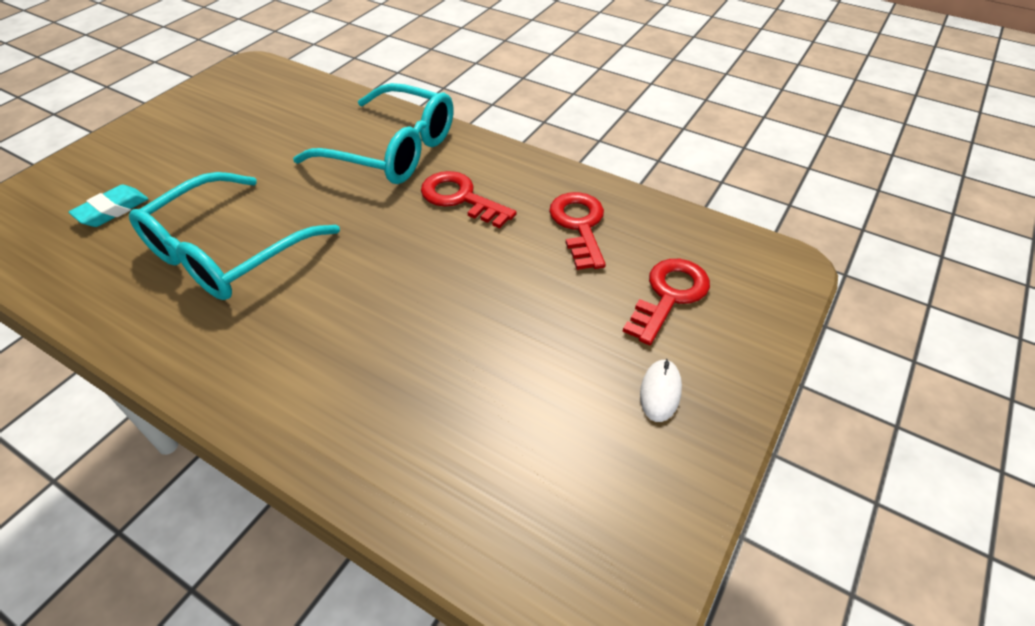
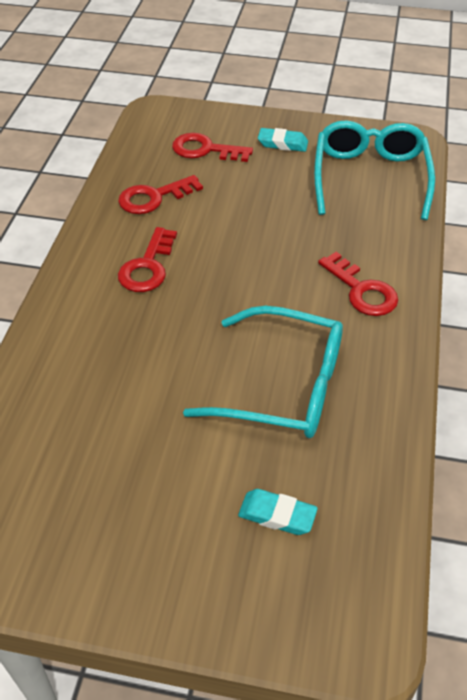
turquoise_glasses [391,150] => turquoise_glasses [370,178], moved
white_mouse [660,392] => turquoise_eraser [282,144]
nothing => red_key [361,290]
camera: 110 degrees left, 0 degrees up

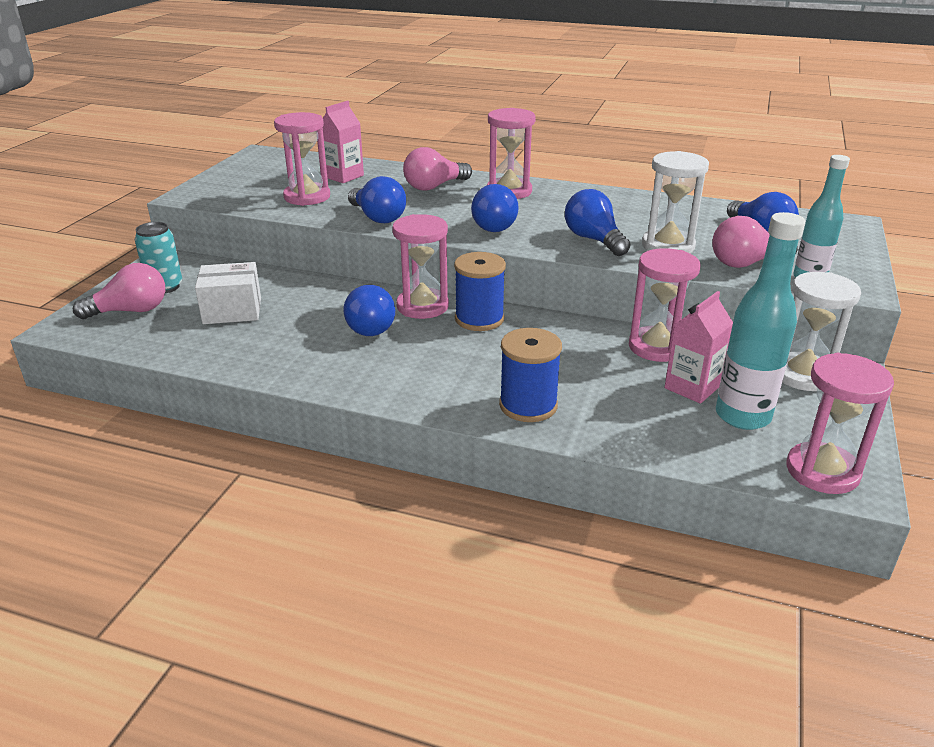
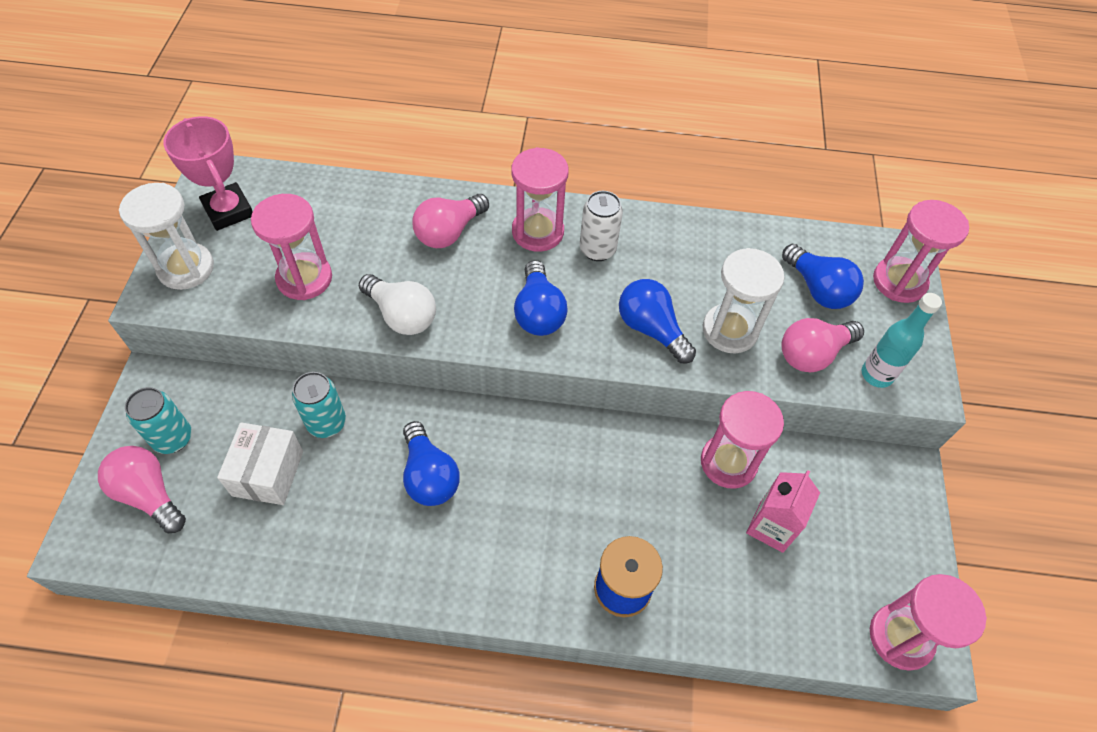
pink_light_bulb [130,311] => pink_light_bulb [149,494], 105 degrees counterclockwise
white_box [232,310] => white_box [268,473], 60 degrees counterclockwise
pink_carton [343,176] => nothing
blue_light_bulb [377,217] => white_light_bulb [402,315]
pink_hourglass [422,306] => pink_hourglass [899,282], moved
blue_spool [479,319] => nothing
turquoise_bottle [742,416] => nothing
white_hourglass [803,375] => white_hourglass [186,268], moved
nothing => pink_trophy [228,211]
nothing => turquoise_can [327,423]
nothing => white_can [597,249]
camera: 15 degrees left, 25 degrees up

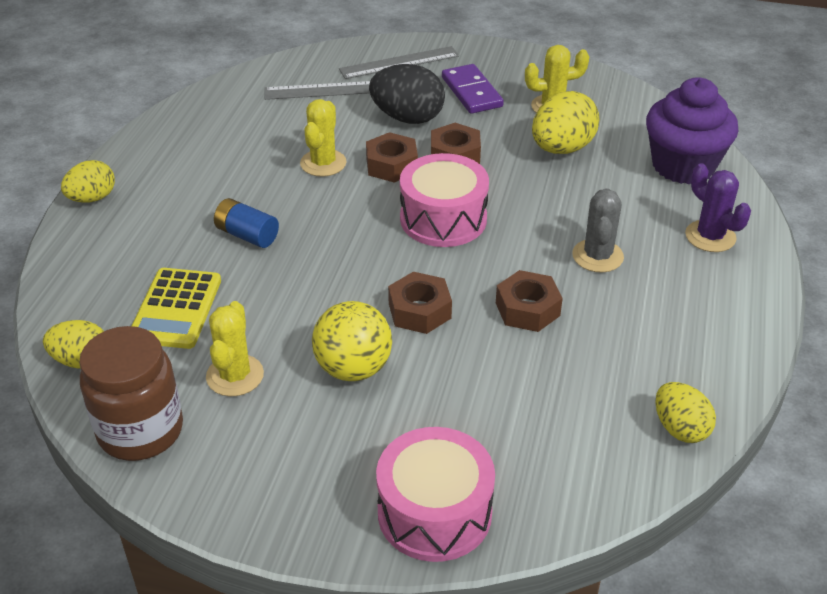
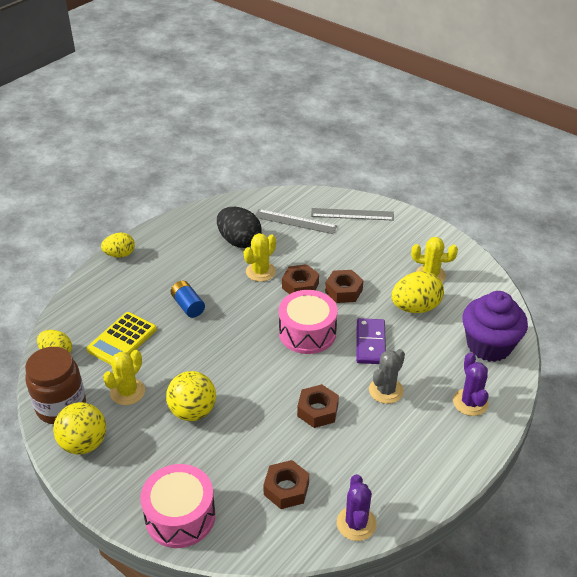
black_egg [407,118] => black_egg [239,241], moved
brown_nut [419,311] => brown_nut [286,489], moved
purple_domino [472,92] => purple_domino [370,343], moved
yellow_egg [680,428] => purple_cactus [356,523]
nothing => yellow_ball [84,443]
camera: 25 degrees right, 0 degrees up

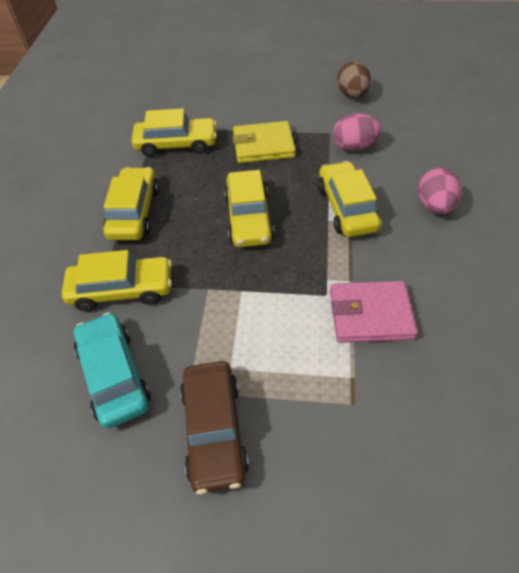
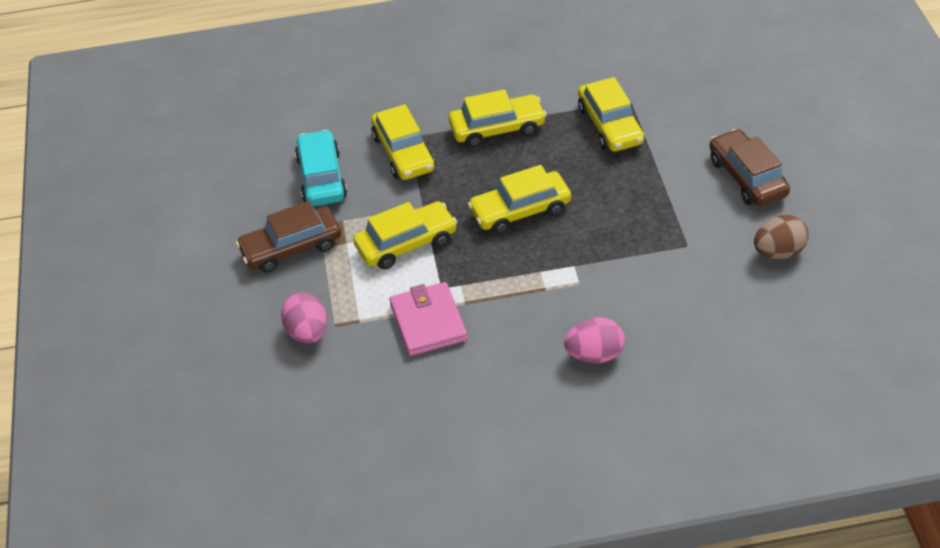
turquoise_car [114,375] => turquoise_car [321,178], 60 degrees counterclockwise
yellow_wallet [263,145] => nothing
yellow_car [347,208] => yellow_car [406,244], moved
pink_egg [354,147] => pink_egg [307,332], moved
nothing => brown_car [747,177]
camera: 75 degrees right, 5 degrees down

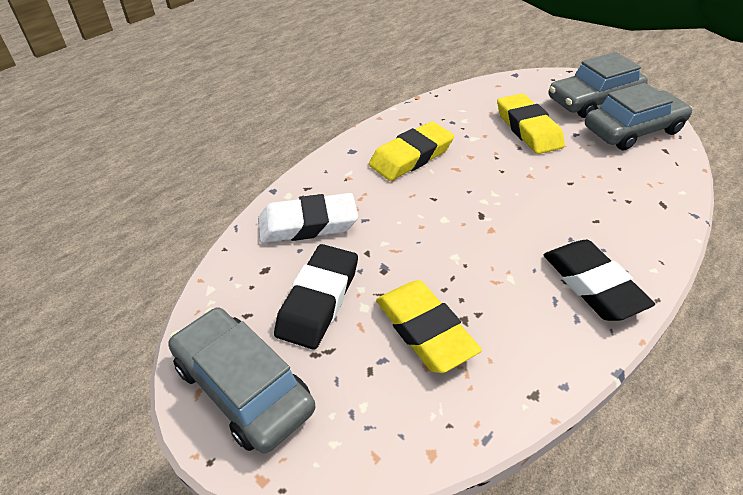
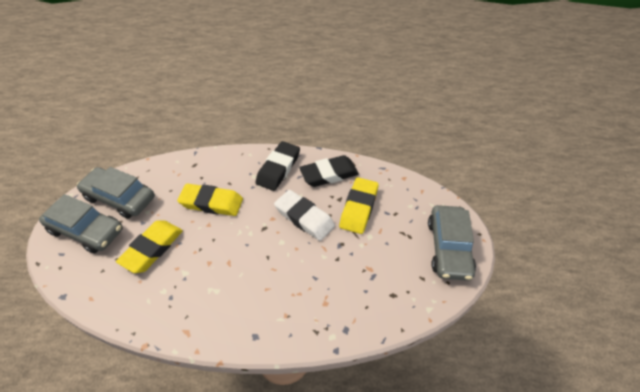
white_eraser [308,224] => white_eraser [304,218], moved
black_eraser [318,300] => black_eraser [329,174], moved
yellow_eraser [411,156] => yellow_eraser [211,203], moved
camera: 130 degrees left, 5 degrees up

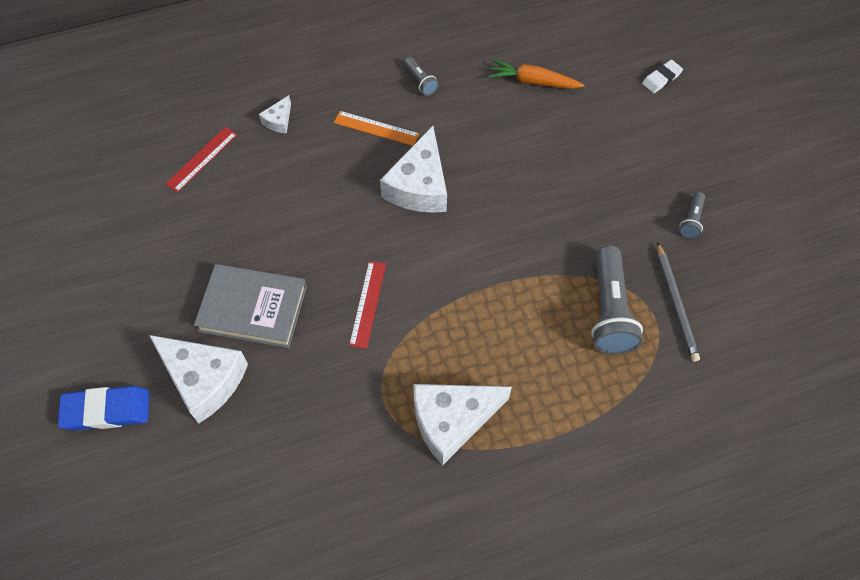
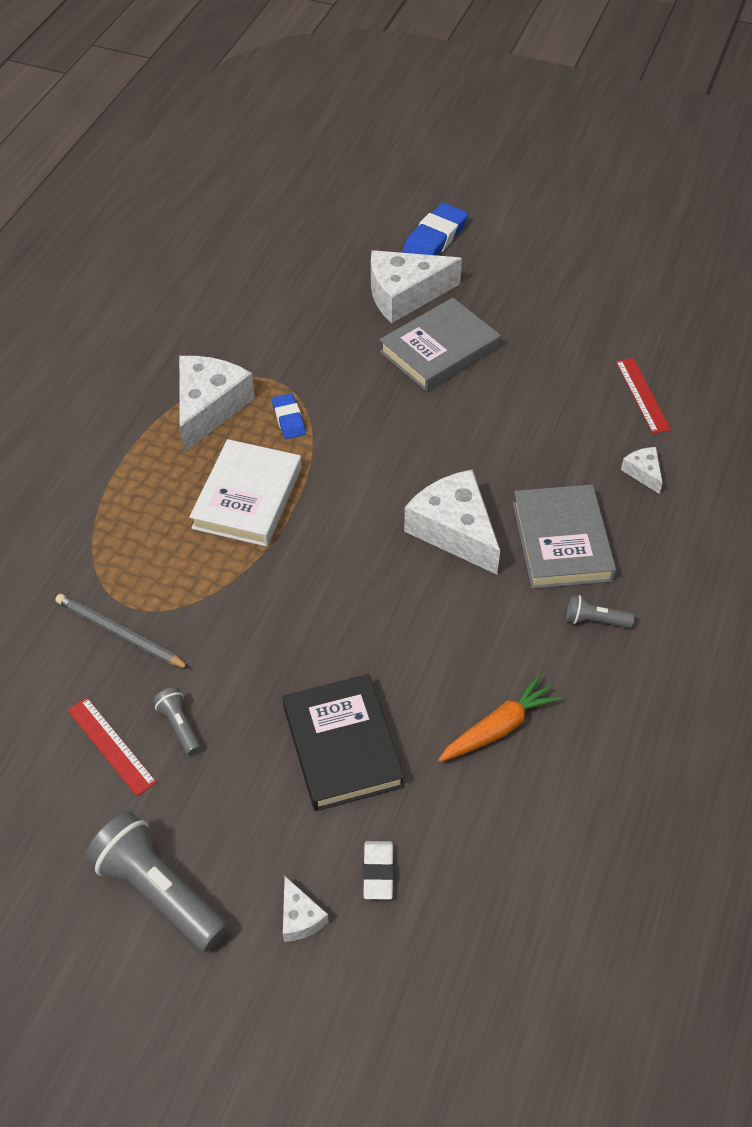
orange_ruler [376,128] => grey_book [562,541]
red_ruler [368,304] => red_ruler [111,745], moved
grey_flashlight [609,310] => grey_flashlight [159,891], moved
nothing => white_book [247,498]
nothing => blue_eraser [288,419]
nothing => black_book [342,746]
nothing => white_cheese [300,917]
camera: 130 degrees right, 10 degrees down

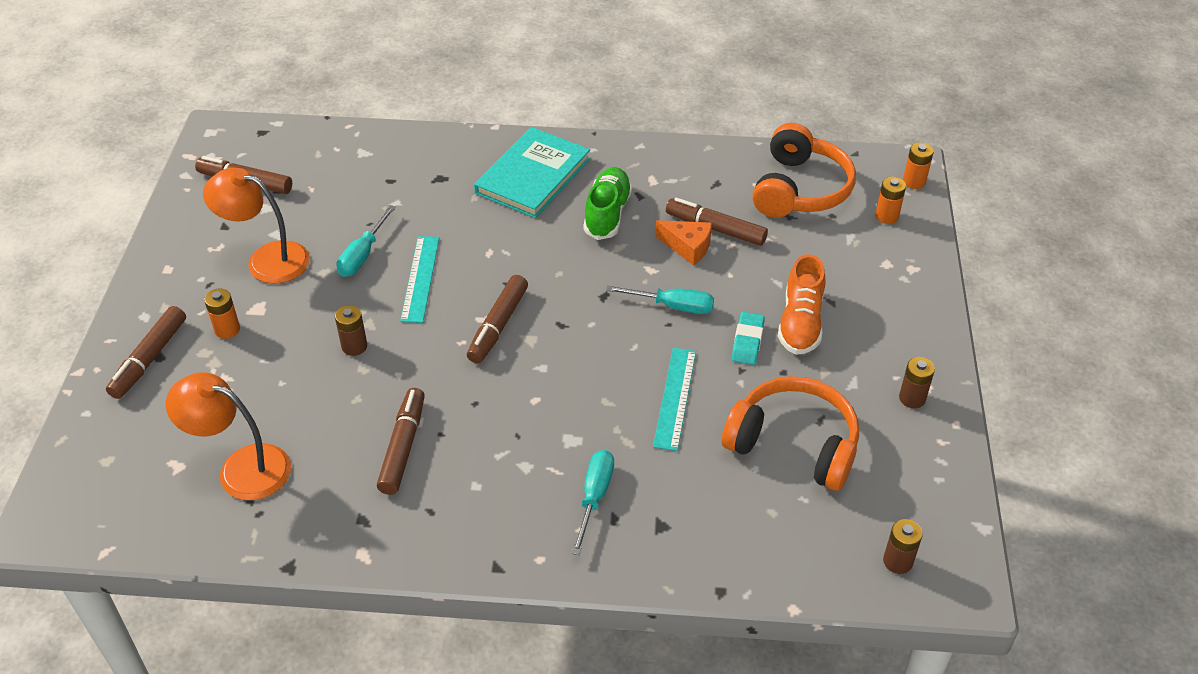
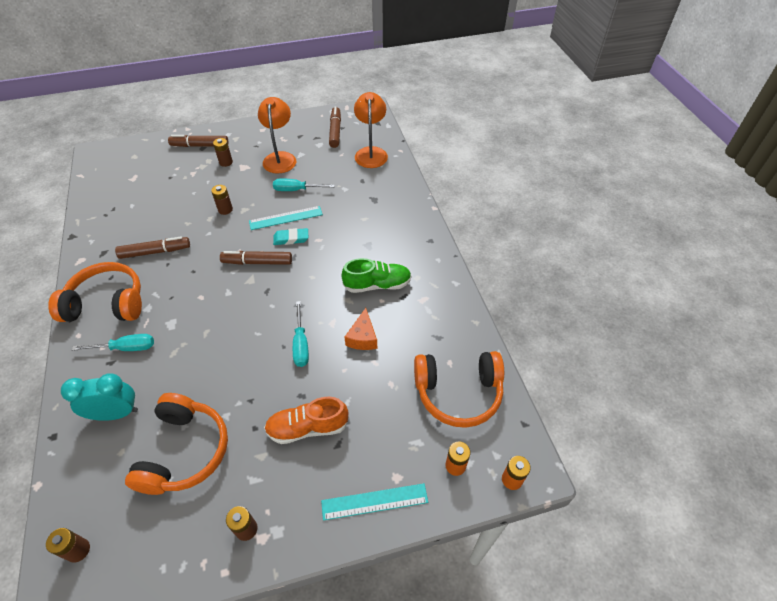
orange_lamp [241,468] => orange_lamp [371,153], moved
orange_battery [227,329] => brown_battery [226,162]
turquoise_book [533,176] => nothing
turquoise_ruler [675,398] => turquoise_ruler [374,501], moved
brown_marker [715,229] => nothing
turquoise_eraser [747,341] => turquoise_eraser [291,239], moved
nothing => orange_headphones [107,303]
nothing => turquoise_clock [116,413]
camera: 70 degrees right, 5 degrees up

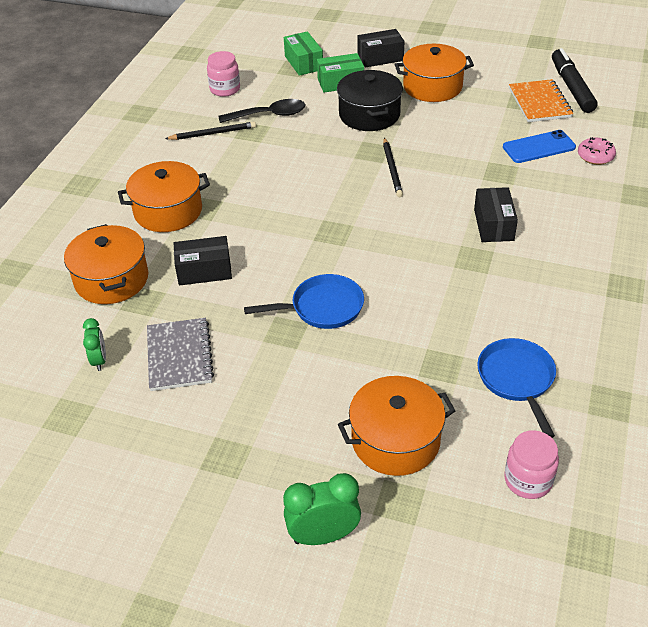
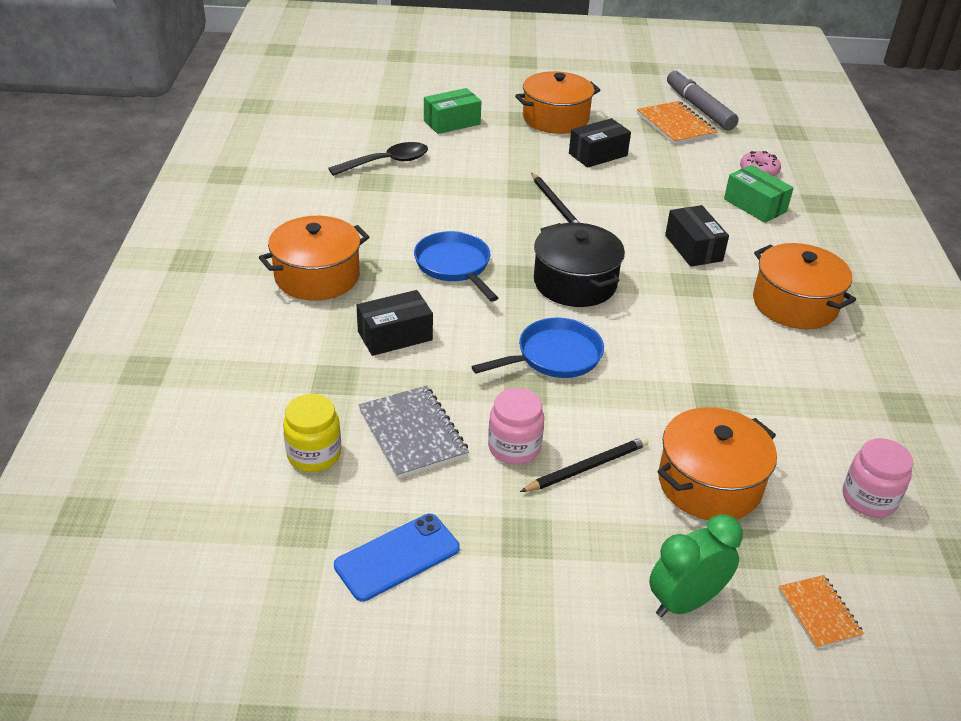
orange_pot [111,279] => orange_pot [795,304], moved
green_clock [99,360] => yellow_jar [314,454]
black_pencil [213,133] => black_pencil [587,467], moved
pink_jar [225,89] => pink_jar [514,447], moved
green_box [304,63] => green_box [755,205], moved
black_pot [369,114] => black_pot [575,283], moved
black_box [380,57] => black_box [598,154], moved
blue_pan [517,379] => blue_pan [454,266], moved
blue_phone [539,147] => blue_phone [397,557], moved
black_marker [572,87] => grey_marker [699,108]
nothing => orange_notebook [819,613]
camera: 20 degrees left, 5 degrees down

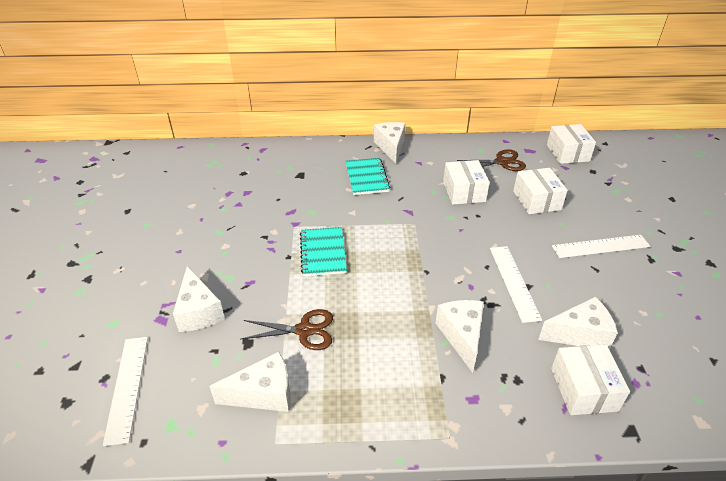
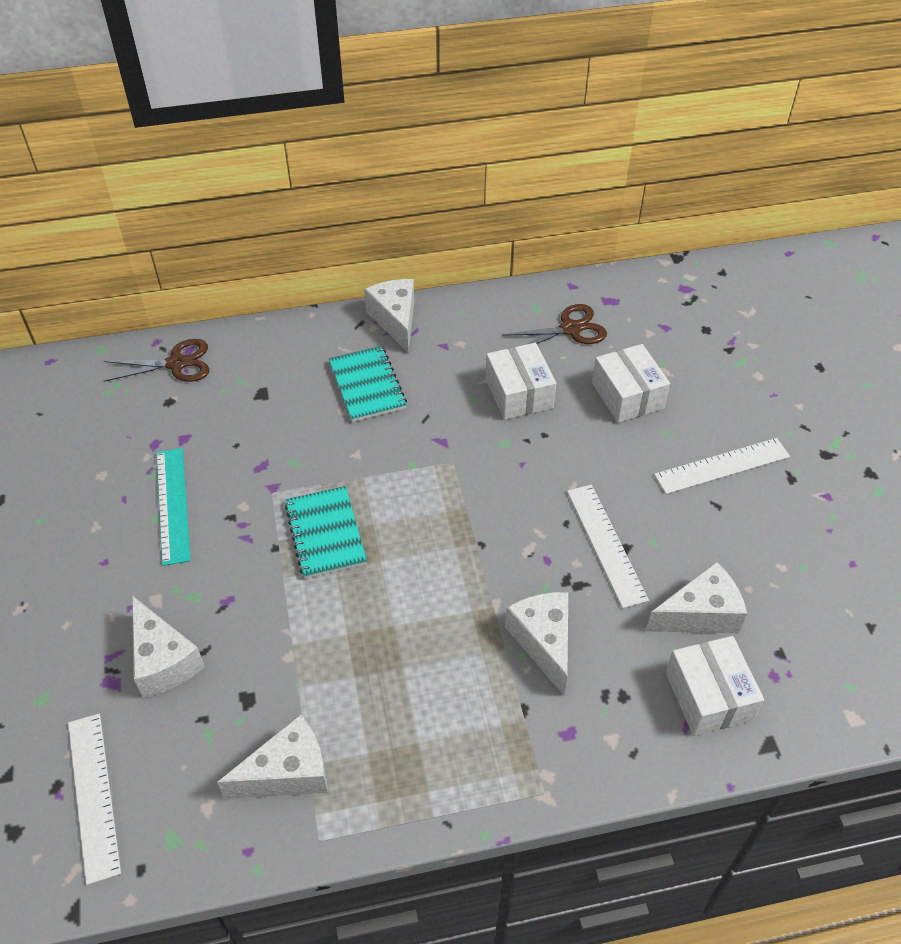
brown_scissors [304,330] => brown_scissors [176,364], moved
white_box [567,153] => nothing
nothing => turquoise_ruler [173,505]
camera: 10 degrees left, 10 degrees up

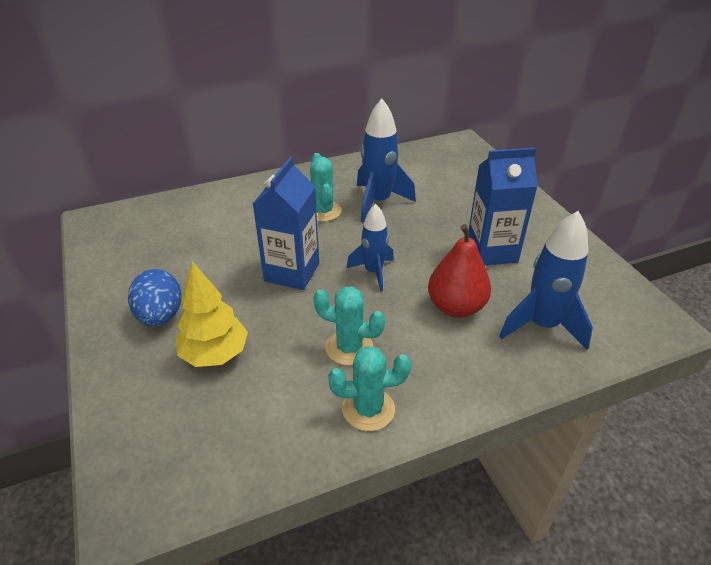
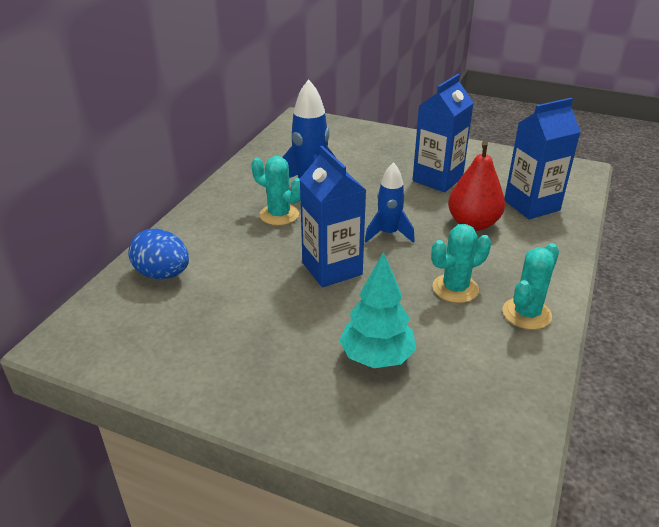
blue_egg [160,316] => blue_egg [163,274], moved
yellow_tree [215,354] => turquoise_tree [377,357]
blue_rocket [542,325] => blue_carton [531,205]
camera: 45 degrees left, 5 degrees down

